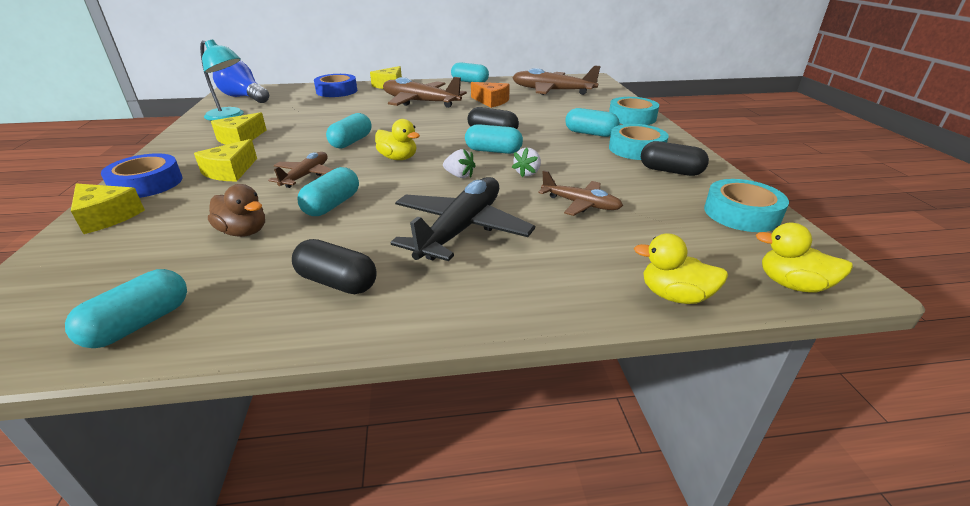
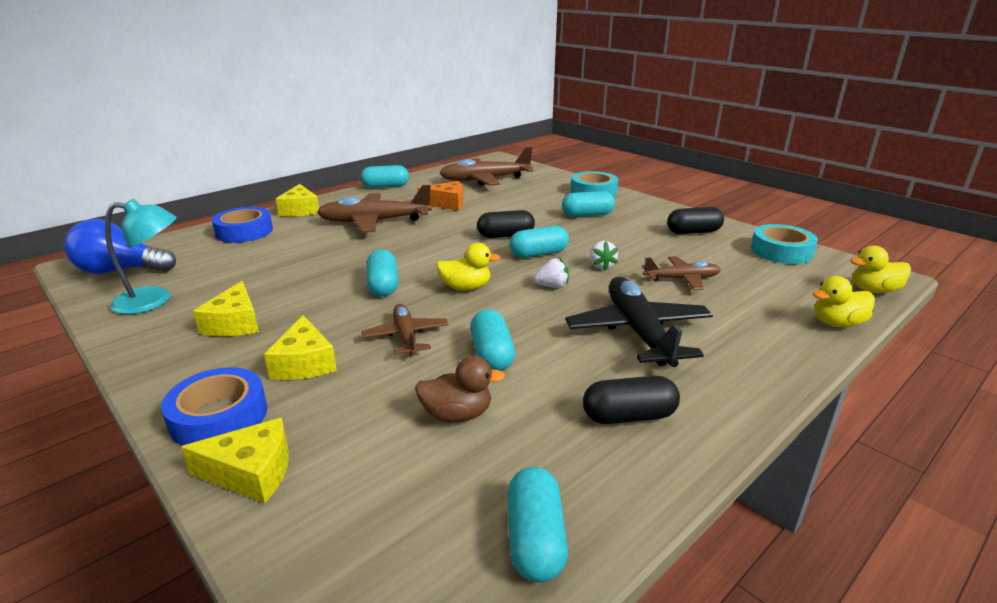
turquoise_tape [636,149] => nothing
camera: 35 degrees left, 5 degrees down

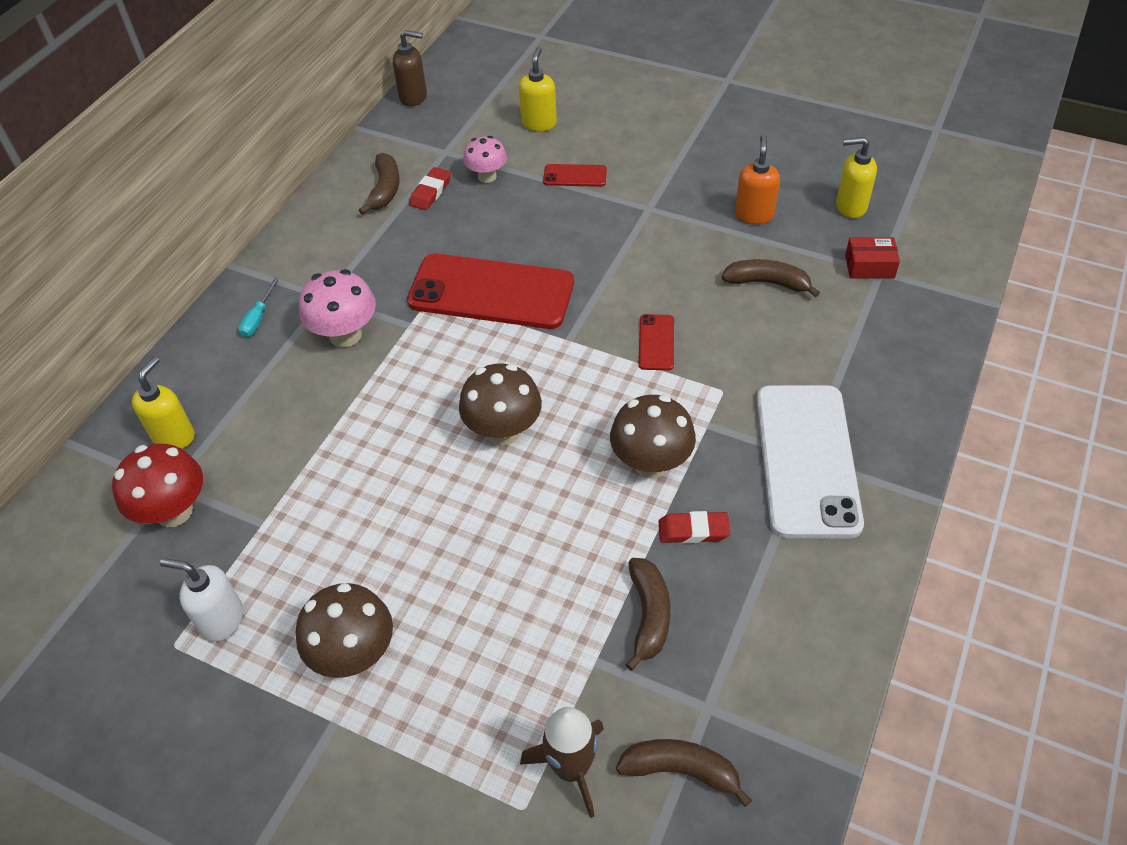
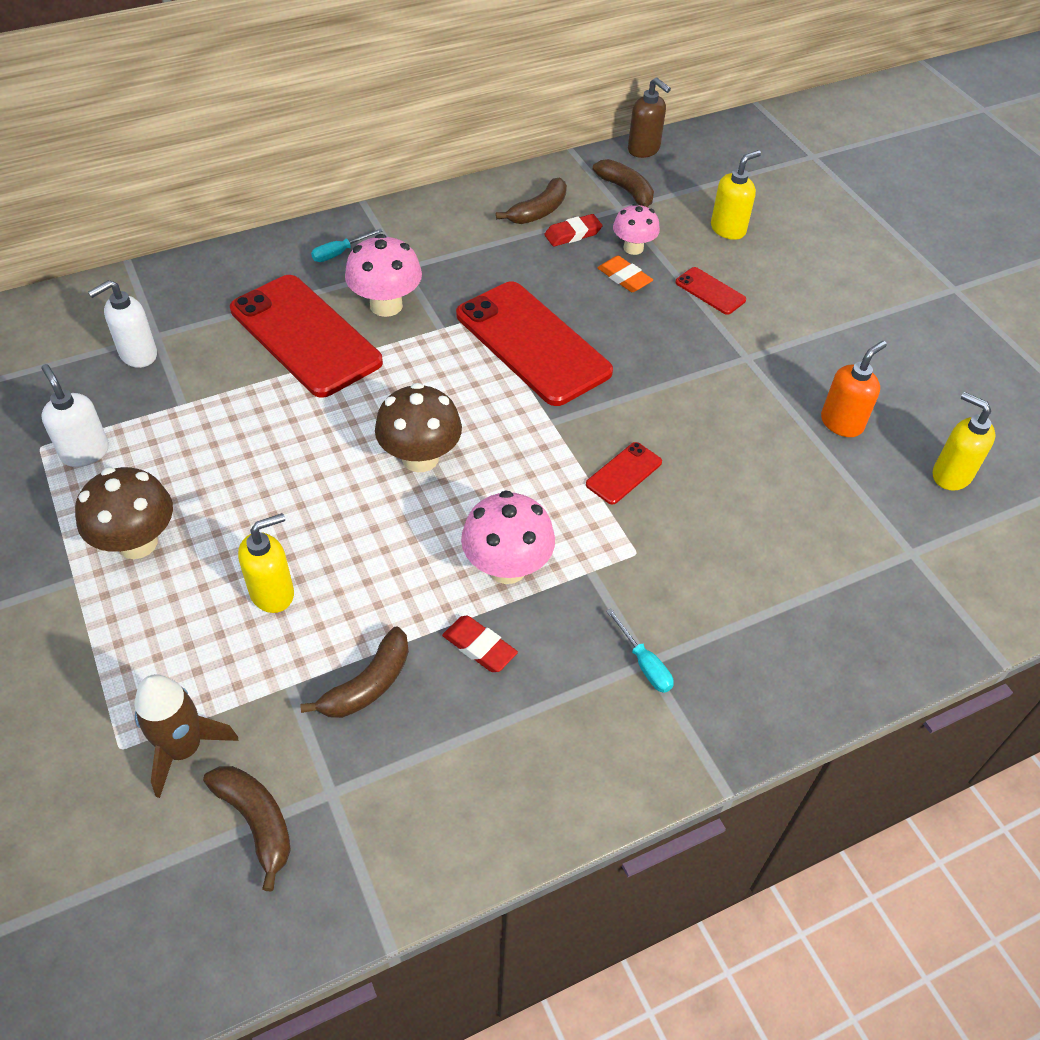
red_mushroom [174,511] => white_soap_dispenser [138,355]
yellow_soap_dispenser [174,436] => yellow_soap_dispenser [273,593], moved
brown_mushroom [651,463] => pink_mushroom [507,567]
brown_banana [767,283] => brown_banana [626,191], moved
white_phone [806,460] => turquoise_screwdriver [644,664]
red_box [869,266] => nothing
nothing => red_phone [305,335]
nothing => orange_eraser [624,278]
camera: 35 degrees right, 0 degrees up

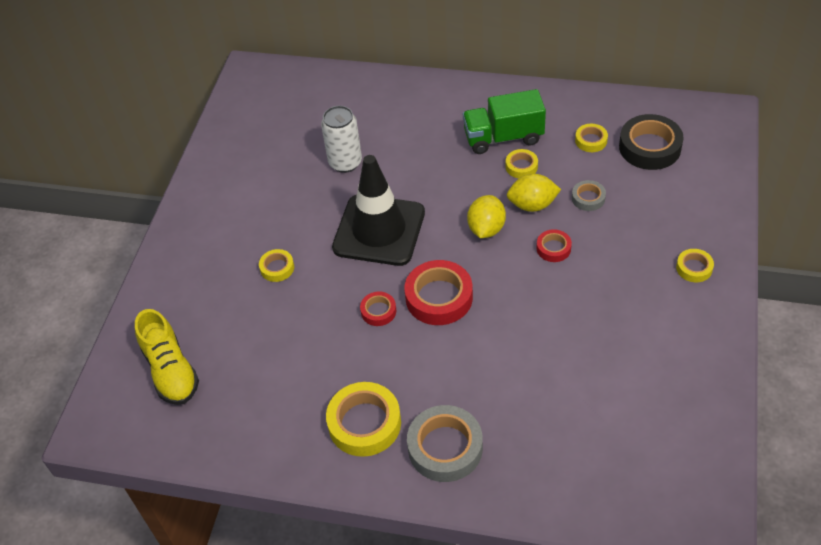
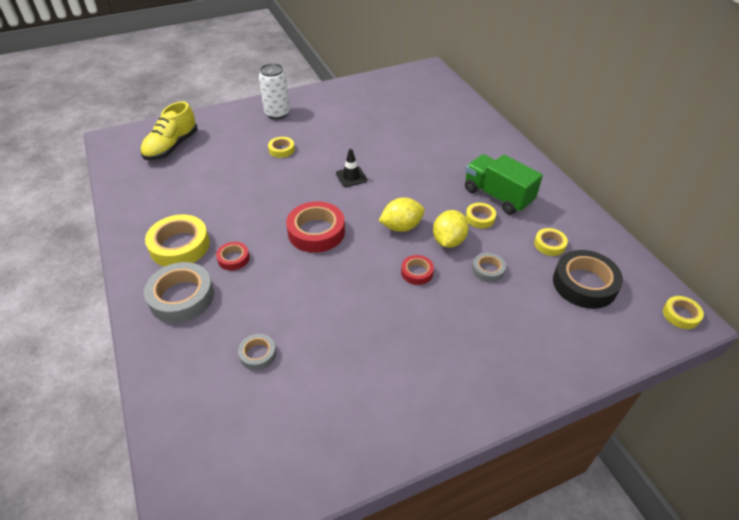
white_can [345,162] => white_can [277,113], moved
black_traffic_cone [379,230] => black_traffic_cone [351,177], x0.40
red_tape [378,311] => red_tape [233,258], moved
yellow_lemon [532,205] => yellow_lemon [448,241], 60 degrees clockwise
yellow_tape [694,268] => yellow_tape [681,315], moved
nothing => grey_tape [258,354]
camera: 50 degrees right, 5 degrees down

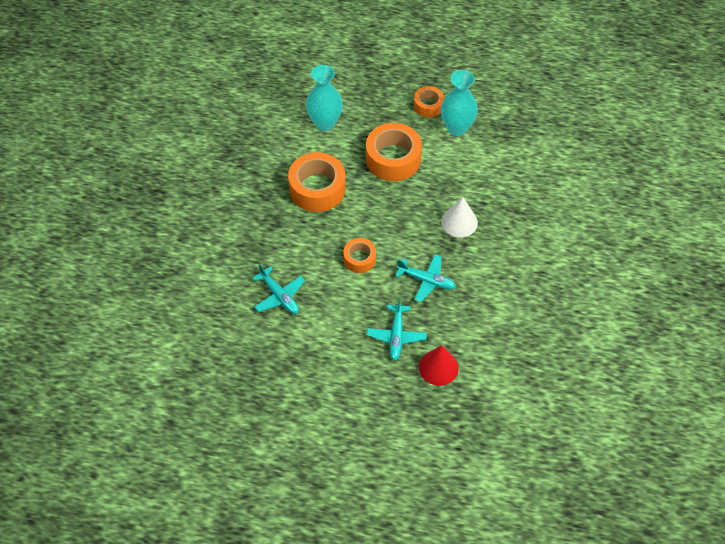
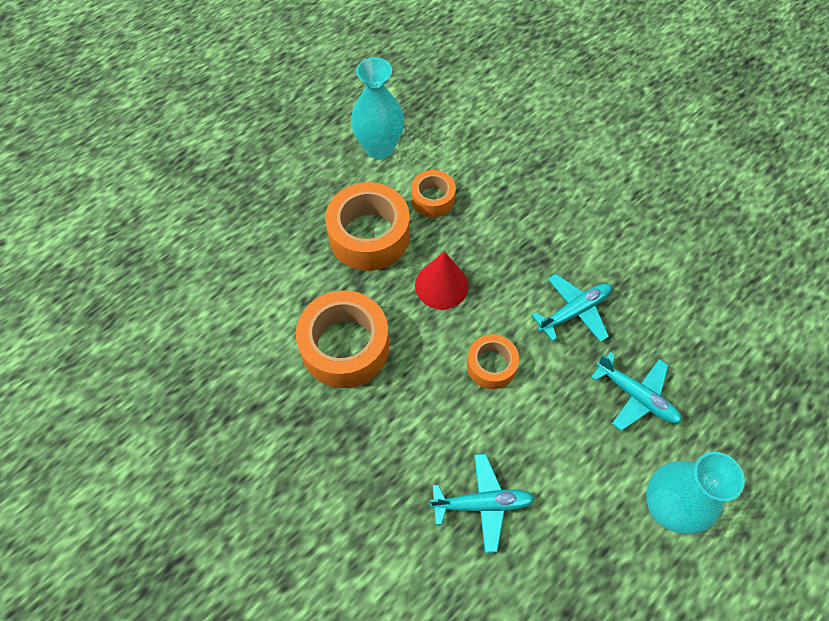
turquoise_vase [325,123] => turquoise_vase [666,507], moved
orange_tape [428,105] => orange_tape [432,199], moved
red_cone [438,367] => red_cone [441,285], moved
white_cone [459,222] => nothing
camera: 55 degrees left, 5 degrees up

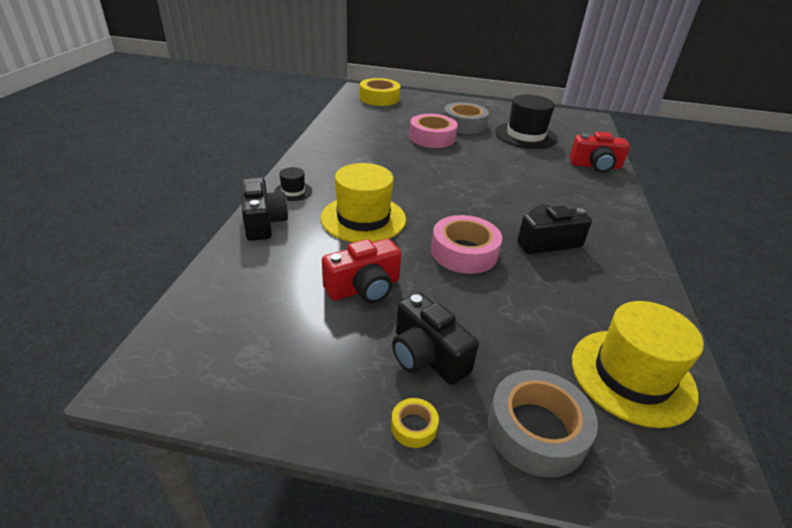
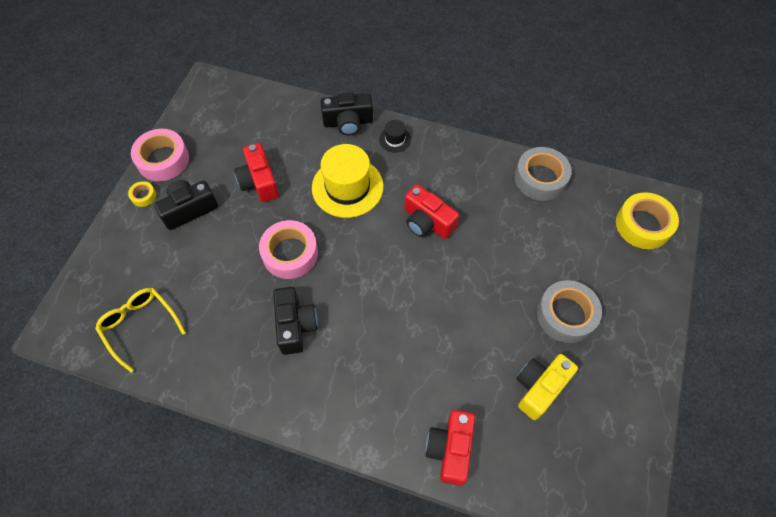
pink_tape [432,138] => pink_tape [163,160], moved
grey_tape [536,430] => grey_tape [540,178], moved
black_hat [525,135] => yellow_camera [539,388]
yellow_hat [632,376] => yellow_glasses [140,326]
nothing => red_camera [427,222]
camera: 100 degrees right, 25 degrees up

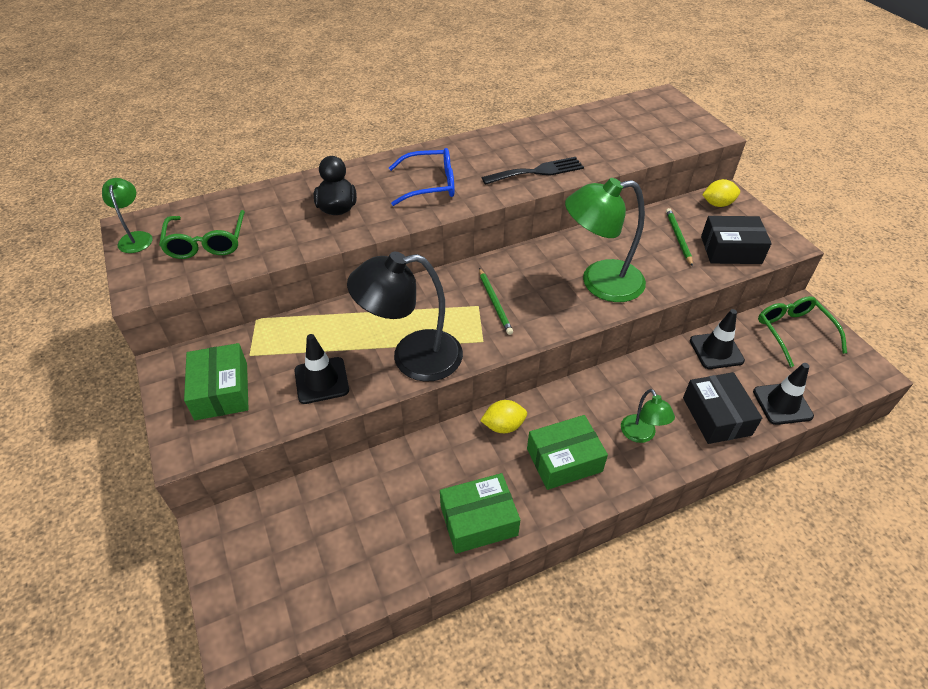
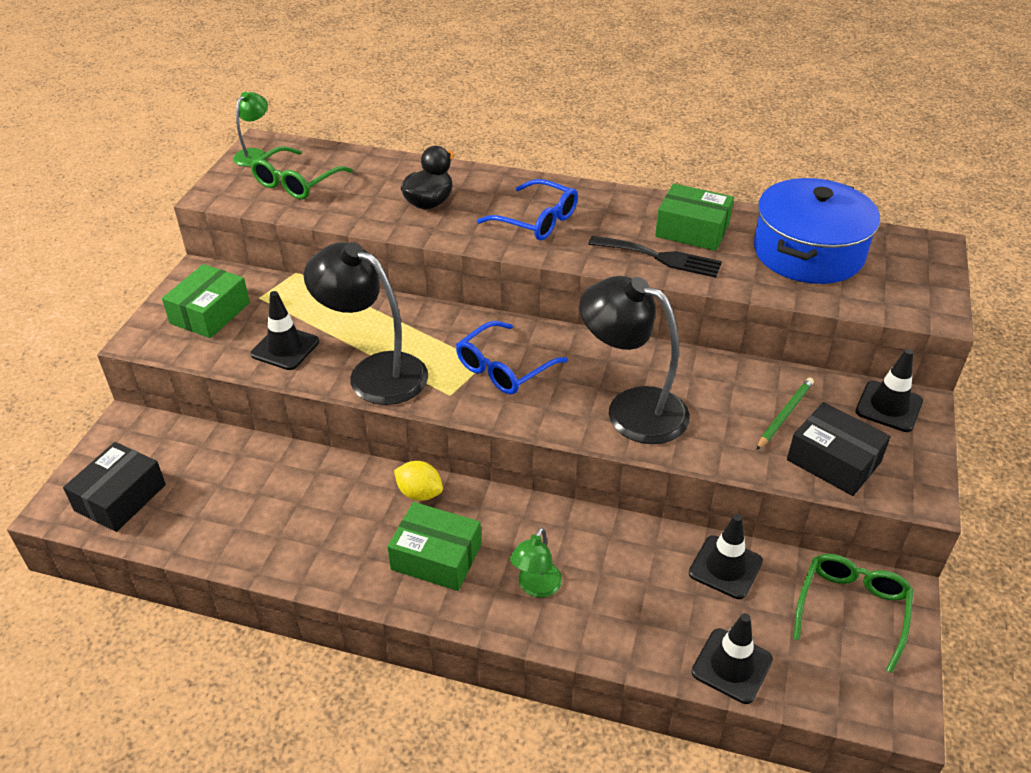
green_box [478,521] => green_box [692,230], moved
green_pencil [495,302] => blue_glasses [503,368]
green_lamp [600,283] => black_lamp [631,409]
black_box [716,416] => black_box [120,498], moved
yellow_lemon [717,204] => black_traffic_cone [888,406]
nothing => blue_pot [808,252]
camera: 40 degrees right, 5 degrees down

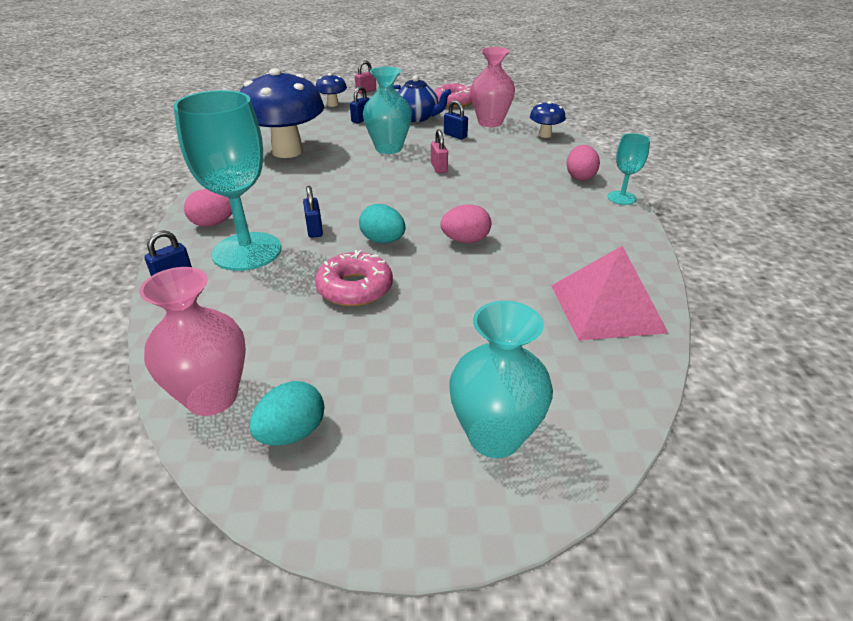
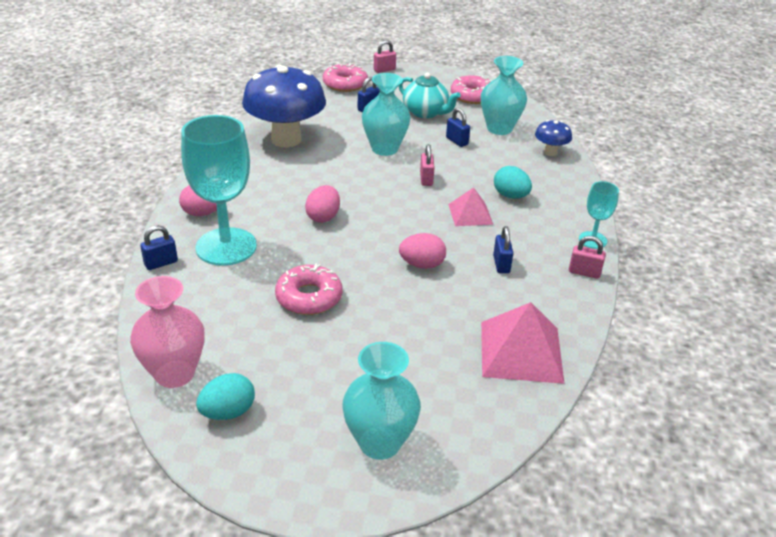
blue_padlock [314,230] => blue_padlock [501,264], moved
blue_mushroom [332,104] => pink_donut [345,84]
turquoise_egg [383,241] => turquoise_egg [510,196], moved
blue_teapot [417,117] => turquoise_teapot [426,112]
pink_vase [490,122] => turquoise_vase [499,128]
pink_egg [580,177] => pink_egg [323,217], moved
nothing => pink_pyramid [470,214]
nothing => pink_padlock [584,272]
camera: 10 degrees right, 0 degrees up

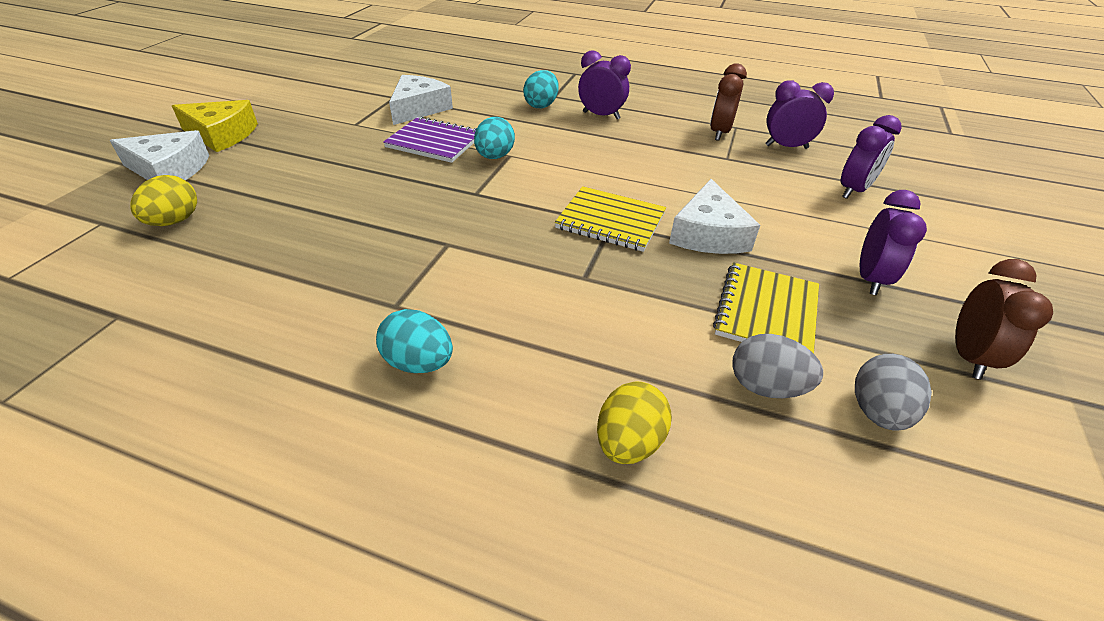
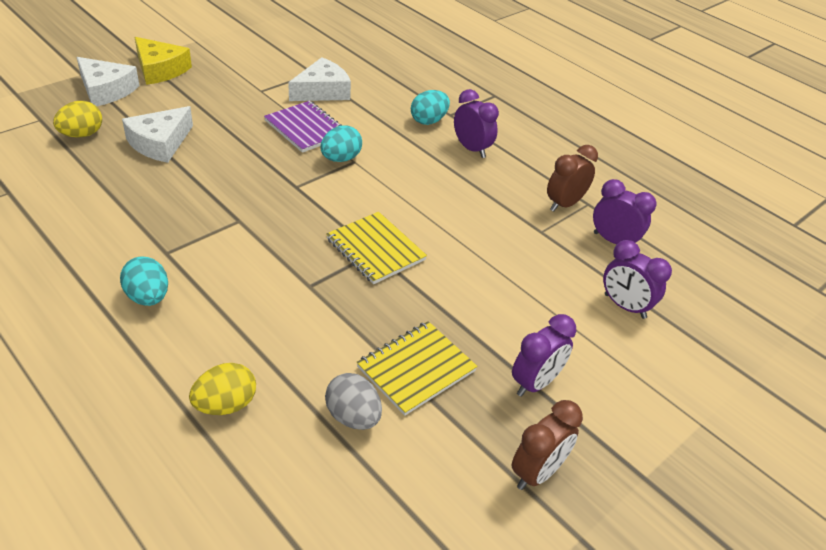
white_cheese [708,234] => white_cheese [160,143], moved
purple_clock [853,190] => purple_clock [624,306], 60 degrees clockwise
grey_egg [877,412] => nothing
camera: 25 degrees right, 0 degrees up

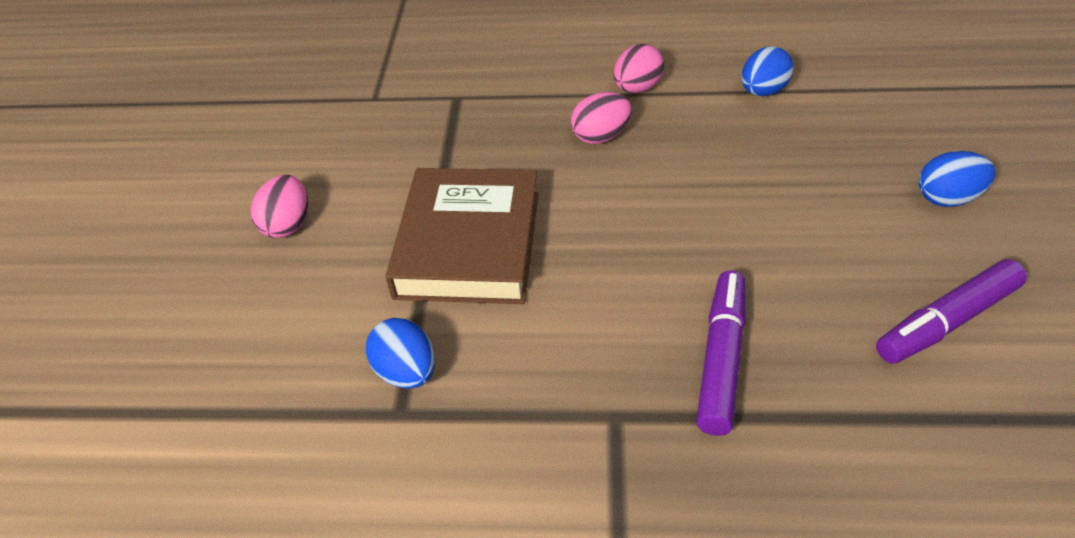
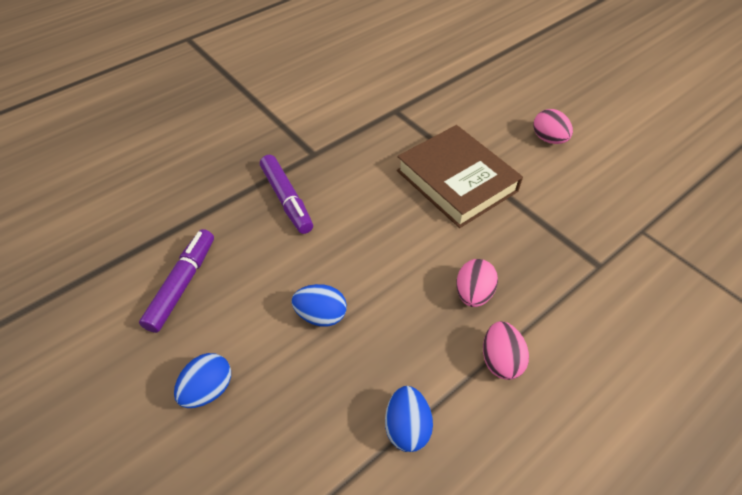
blue_egg [406,372] => blue_egg [321,315], moved
camera: 135 degrees right, 5 degrees up

